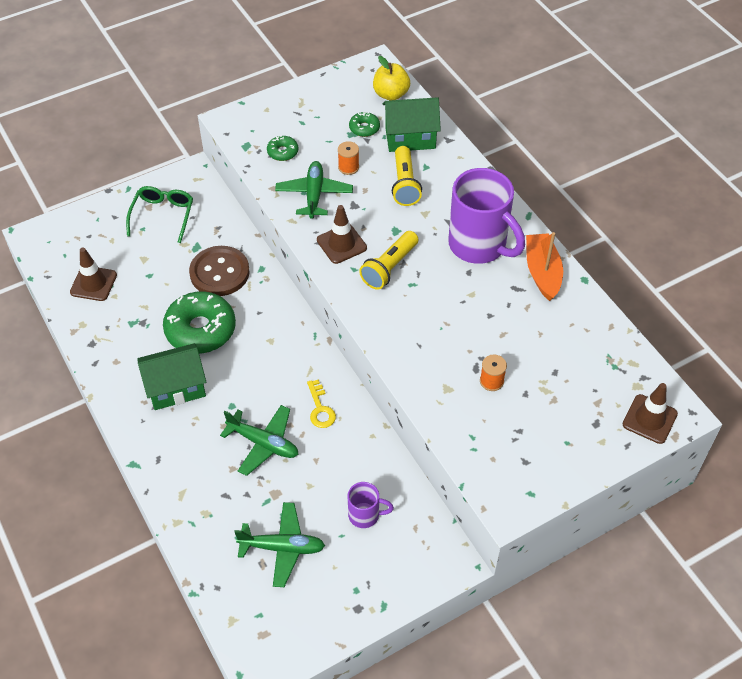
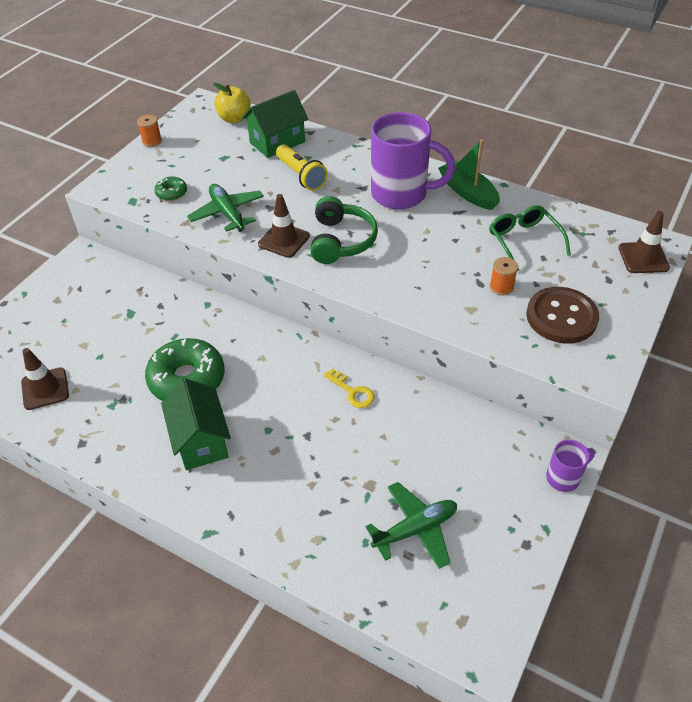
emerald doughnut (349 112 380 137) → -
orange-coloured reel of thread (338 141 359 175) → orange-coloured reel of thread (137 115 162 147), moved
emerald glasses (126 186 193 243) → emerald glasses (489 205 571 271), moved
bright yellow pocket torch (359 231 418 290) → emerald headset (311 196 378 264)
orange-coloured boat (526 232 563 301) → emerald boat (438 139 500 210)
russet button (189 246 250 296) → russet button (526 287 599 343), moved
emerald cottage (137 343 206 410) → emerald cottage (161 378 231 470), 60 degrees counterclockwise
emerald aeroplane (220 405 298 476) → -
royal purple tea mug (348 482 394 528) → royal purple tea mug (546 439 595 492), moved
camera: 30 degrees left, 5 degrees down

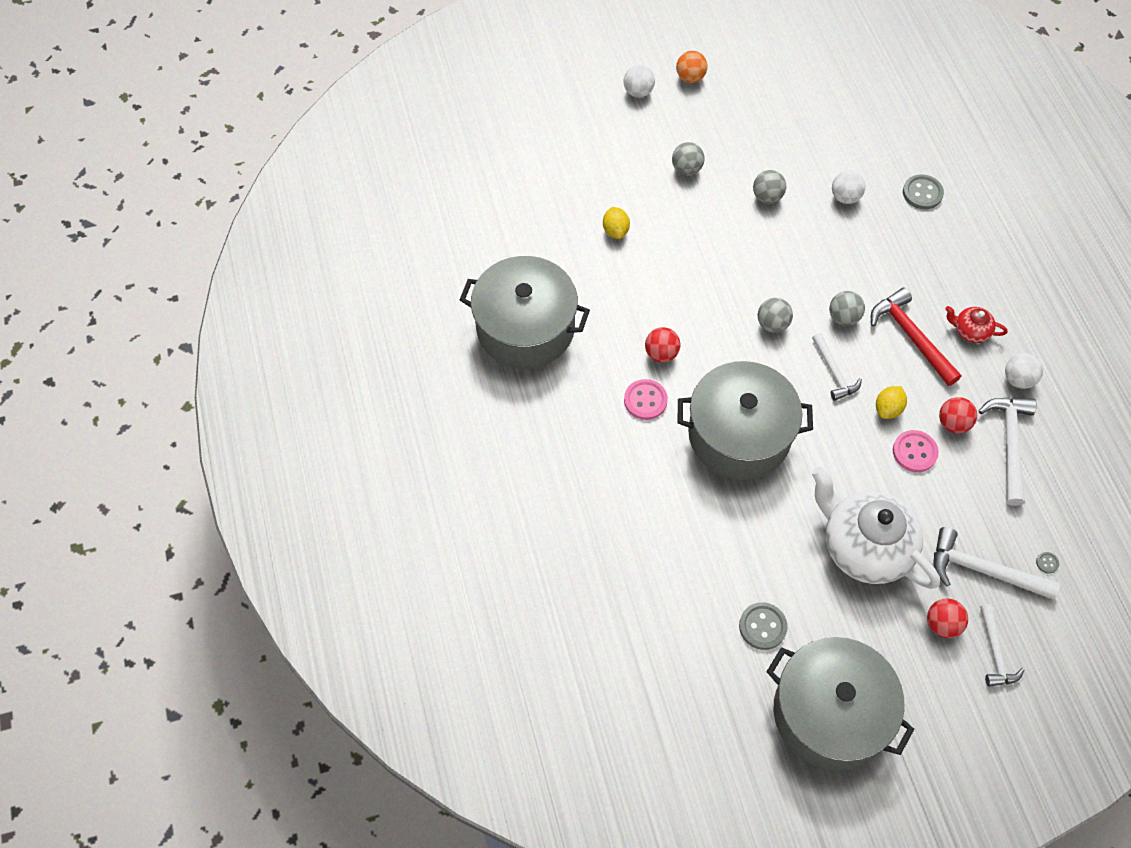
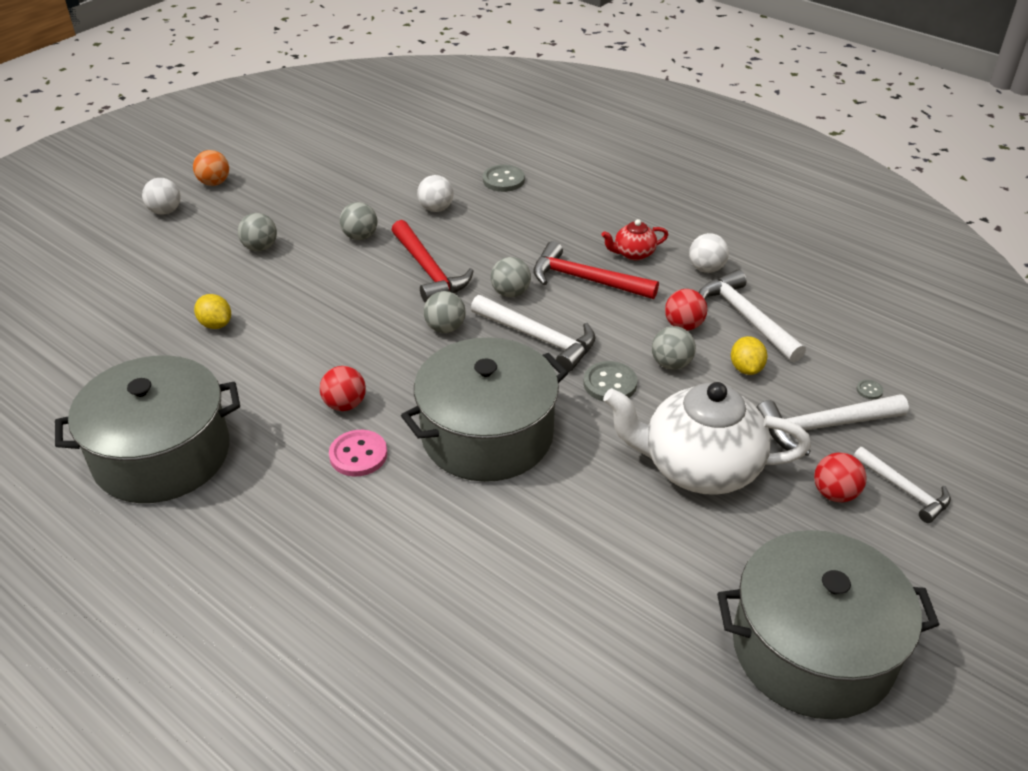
snow-white hammer (812 333 862 401) → snow-white hammer (471 295 595 372), x1.54
bright yellow citrus fruit (876 386 907 419) → bright yellow citrus fruit (731 336 767 375), moved
rose-pink button (893 430 939 472) → ash-grey play ball (652 326 696 370)
ash-grey button (739 602 788 650) → ash-grey button (583 361 637 402), moved
- → scarlet hammer (391 220 474 303)
camera: 35 degrees left, 20 degrees down

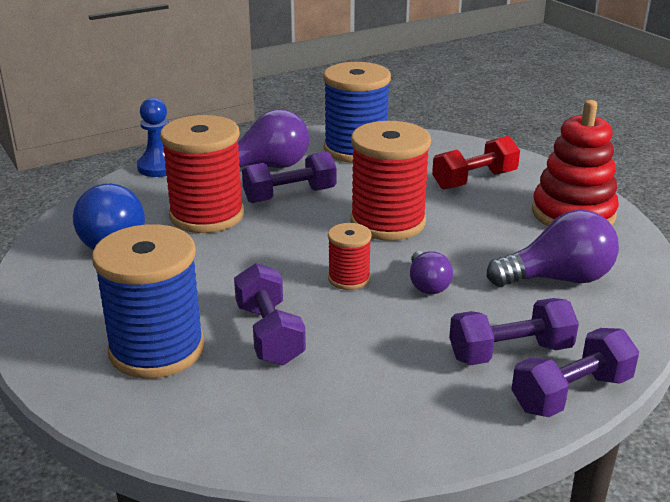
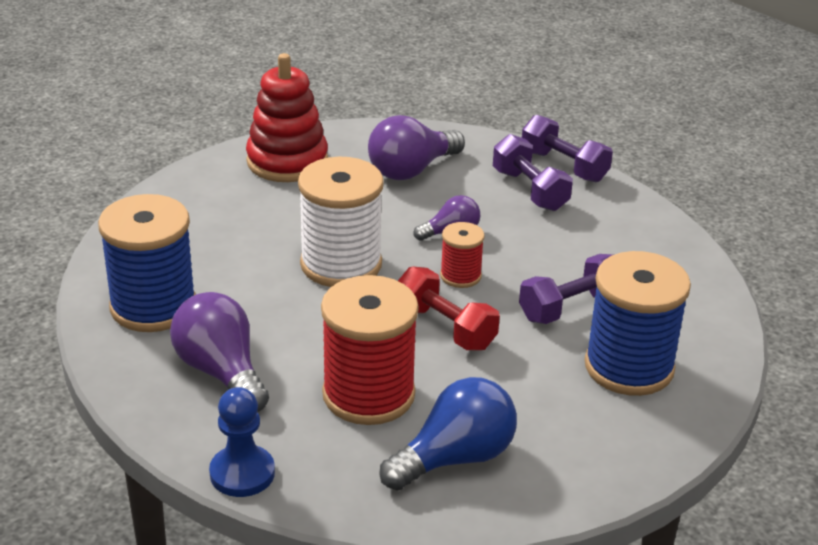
scarlet reel of thread (350 121 431 241) → snow-white reel of thread (298 157 384 287)
scarlet hand weight (432 136 520 190) → scarlet hand weight (398 266 500 351), moved
royal purple hand weight (242 151 336 203) → -
royal purple lightbulb (487 210 619 287) → royal purple lightbulb (368 115 465 180), 105 degrees counterclockwise
camera: 105 degrees left, 5 degrees up

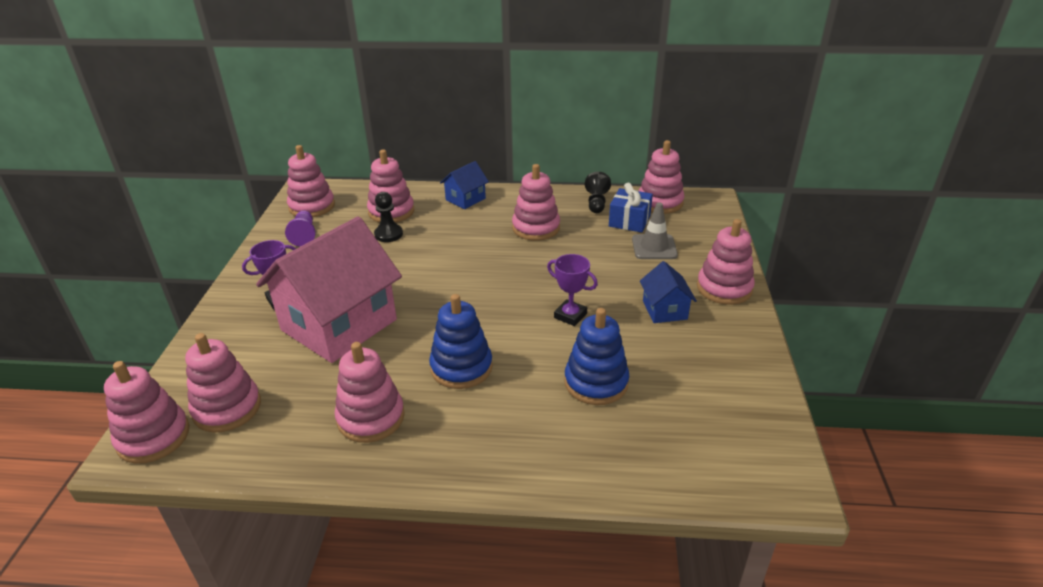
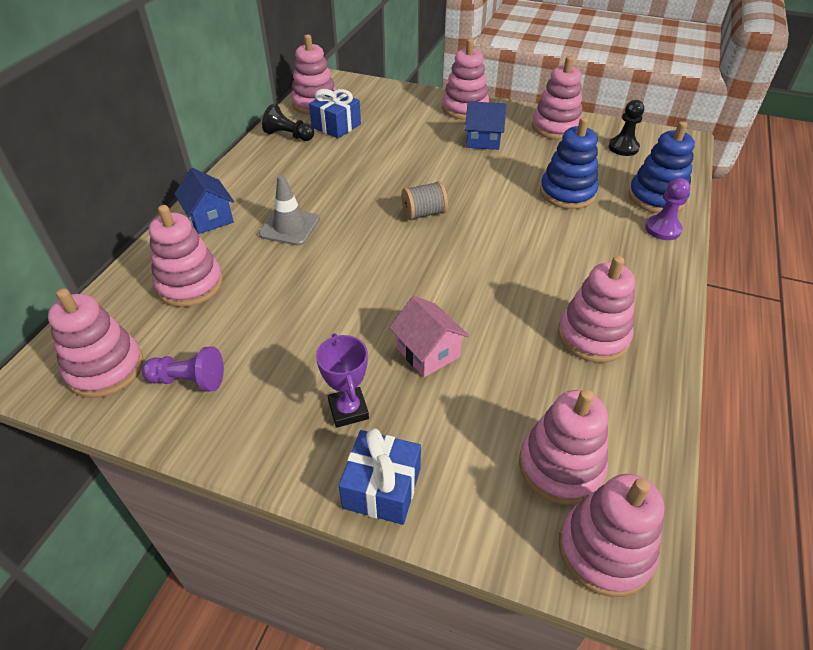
rose-pink ring stacker (512 164 560 241) → rose-pink ring stacker (532 56 583 140), moved
black game pawn (374 192 403 242) → black game pawn (609 100 644 156), moved
ash-grey traffic cone (632 202 678 259) → ash-grey traffic cone (259 175 320 246), moved
rose-pink cottage (256 216 402 363) → rose-pink cottage (389 296 469 377), x0.45
royal purple prize cup (547 254 598 326) → -
royal blue ring stacker (429 294 493 389) → royal blue ring stacker (628 121 695 214), moved
- → royal purple game pawn (645 178 690 240)
- → ash-grey reel of thread (401 181 448 220)
- → royal blue wrapped gift (339 428 421 525)
camera: 75 degrees left, 10 degrees up

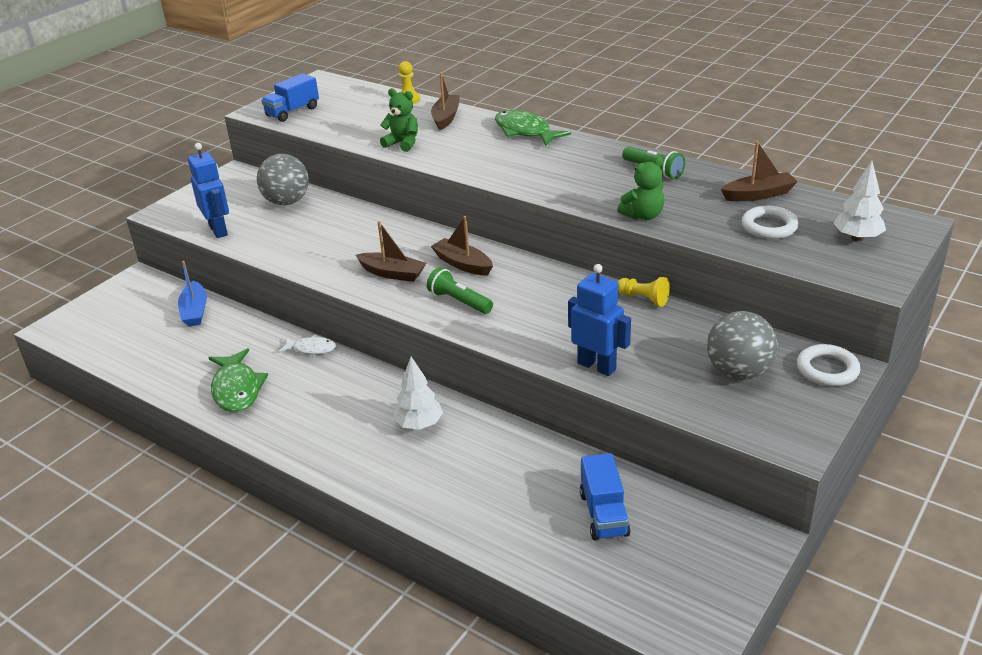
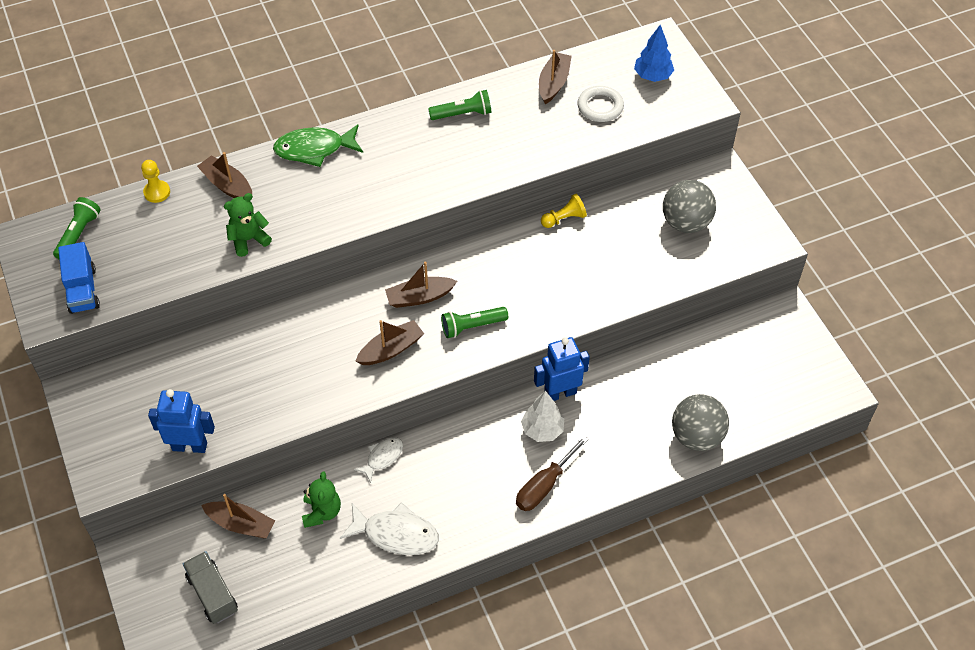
ash-grey play ball (257 154 309 205) → ash-grey play ball (672 394 729 451), moved
emerald stuffed bear (617 157 665 220) → emerald stuffed bear (302 471 341 528), moved
snow-white tree (833 161 886 242) → royal blue tree (634 25 674 82)
royal blue boat (178 261 207 326) → russet boat (201 494 275 538)
royal blue robot (568 264 631 376) → royal blue robot (534 337 590 401), moved
snow-white hoop (797 344 861 386) → -
emerald fish figure (208 348 268 412) → snow-white fish figure (340 502 439 555)
royal blue truck (580 453 631 540) → -
- → emerald pocket torch (53 197 101 259)
- → russet screwdriver (516 435 589 511)
- → ash-grey truck (183 551 238 624)
camera: 60 degrees left, 20 degrees up

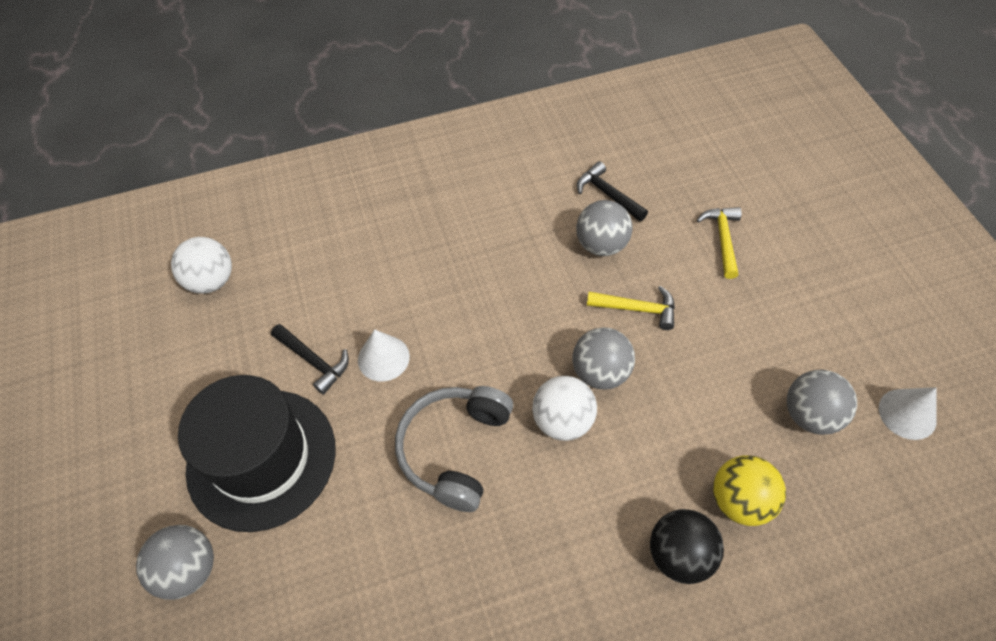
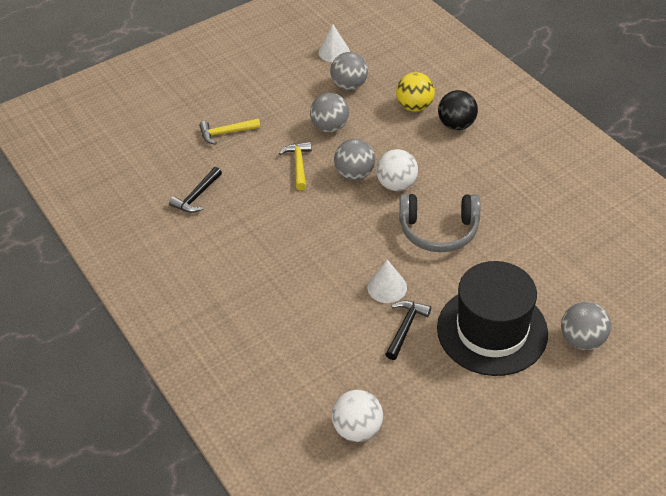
ash-grey play ball (576 200 633 256) → ash-grey play ball (310 93 349 133), moved
camera: 105 degrees left, 10 degrees down

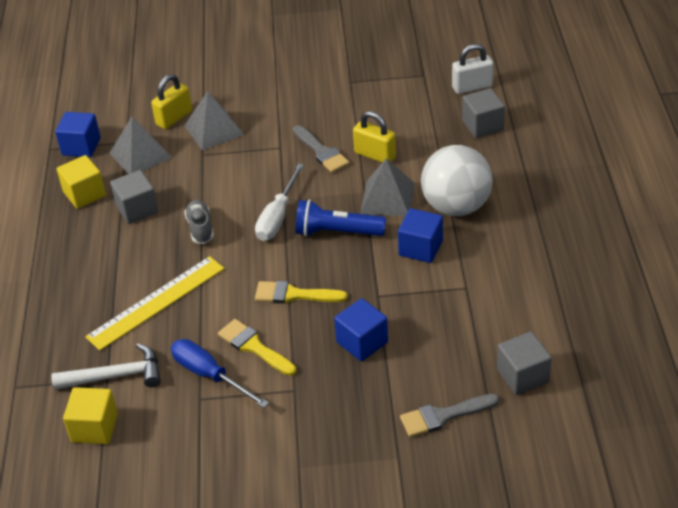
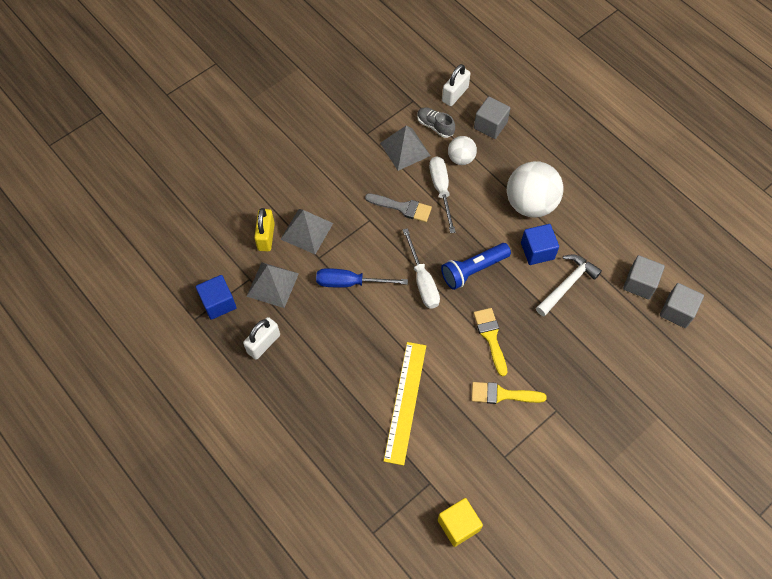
bright yellow lock (353 111 396 162) → snow-white screwdriver (429 156 456 233)
bright yellow solid cube (57 155 106 209) → snow-white lock (243 317 280 360)
ash-grey pyramid shape (360 158 415 216) → ash-grey pyramid shape (380 126 431 171), moved
ash-grey solid cube (110 170 158 224) → ash-grey solid cube (623 255 665 299), moved
ash-grey sneaker (184 200 214 244) → ash-grey sneaker (417 107 455 138), moved
bright yellow brush (255 281 348 304) → bright yellow brush (473 308 507 377), 105 degrees clockwise
royal blue solid cube (334 298 388 361) → -
royal blue screwdriver (171 339 269 408) → royal blue screwdriver (316 268 408 288), moved
snow-white hammer (51 343 161 390) → snow-white hammer (536 254 602 316), moved
ash-grey brush (400 394 499 437) → -
- → snow-white play ball (448 136 477 165)
camera: 40 degrees left, 20 degrees up

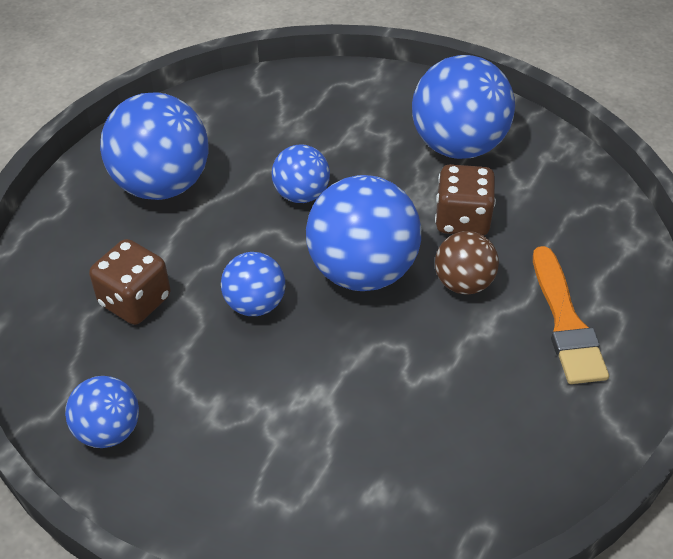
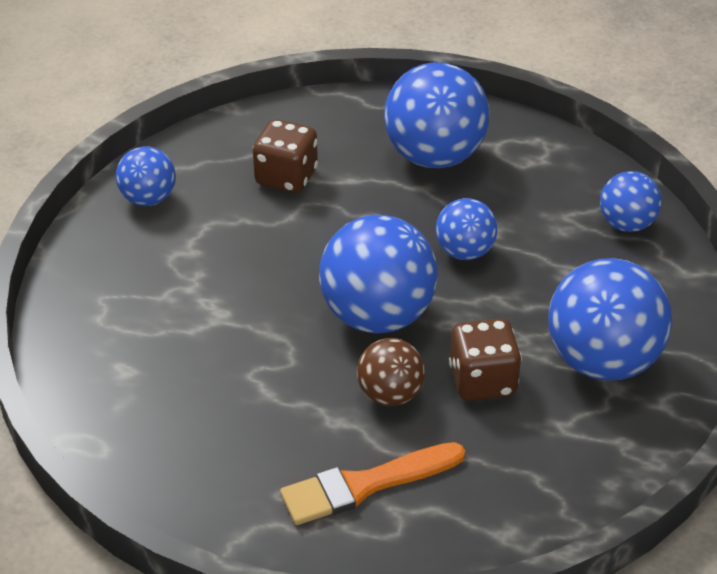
royal blue play ball (221 252 285 316) → royal blue play ball (600 171 662 232), moved
camera: 75 degrees right, 5 degrees down

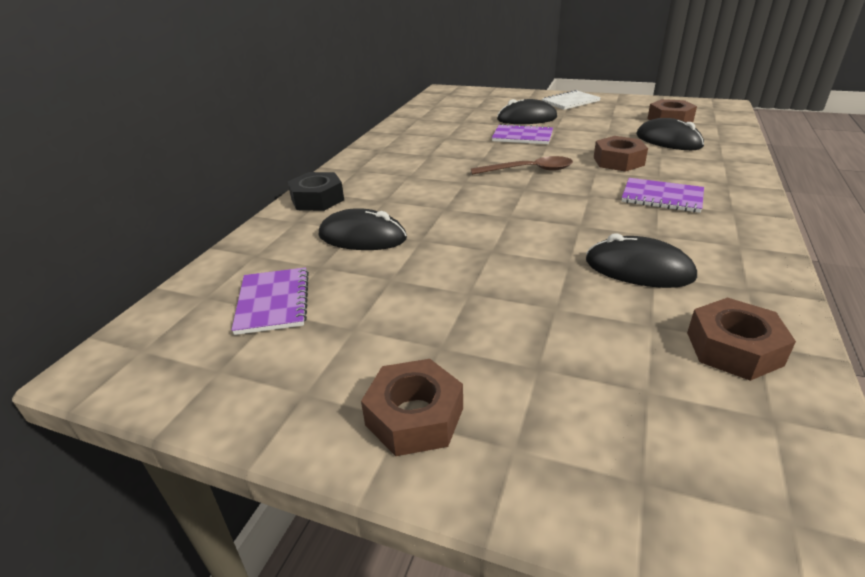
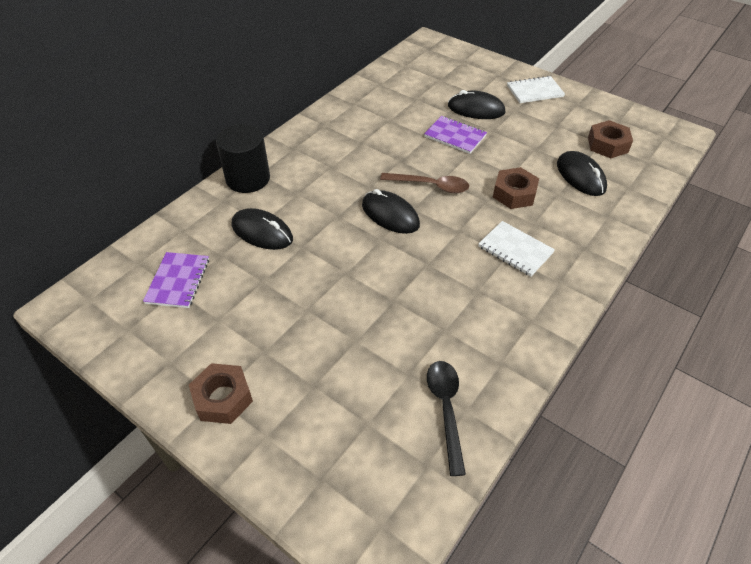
black hex nut (288 172 344 211) → black solid cylinder (216 124 270 193)
royal purple notebook (622 178 704 213) → snow-white notebook (478 221 555 277)
black mouse (586 233 697 288) → black mouse (362 189 420 234), moved
russet hex nut (687 298 796 381) → black teaspoon (427 361 466 476)
camera: 15 degrees right, 15 degrees up

